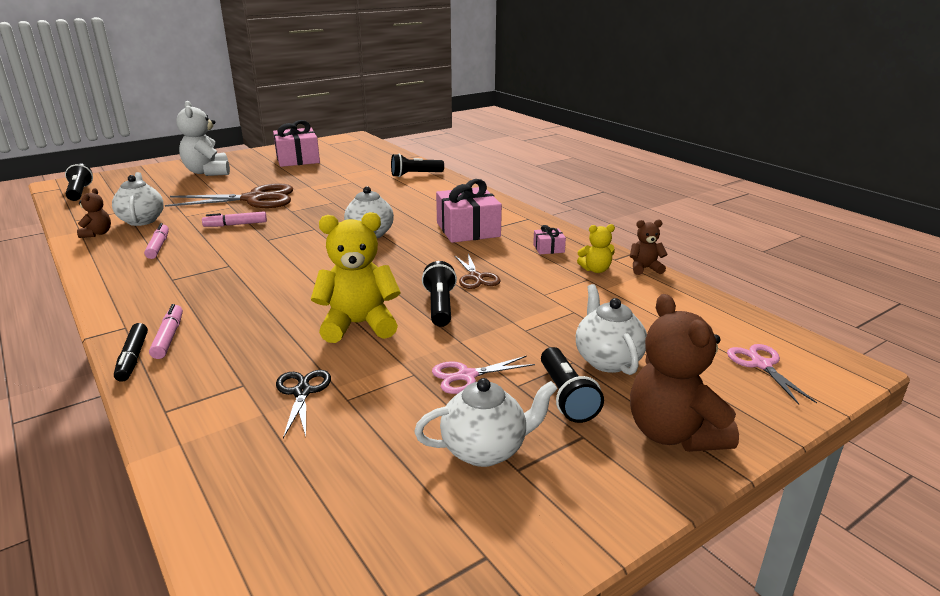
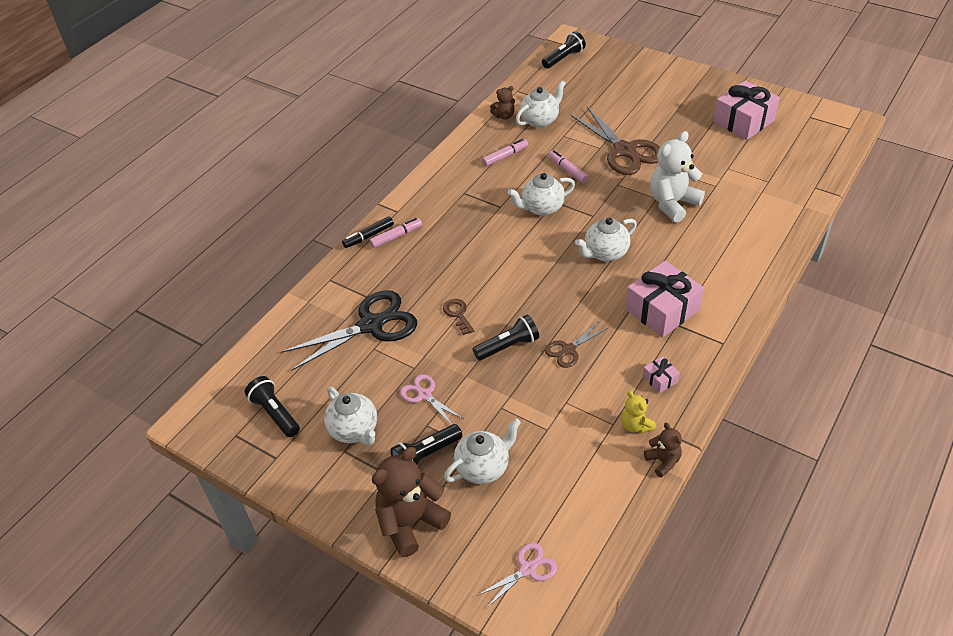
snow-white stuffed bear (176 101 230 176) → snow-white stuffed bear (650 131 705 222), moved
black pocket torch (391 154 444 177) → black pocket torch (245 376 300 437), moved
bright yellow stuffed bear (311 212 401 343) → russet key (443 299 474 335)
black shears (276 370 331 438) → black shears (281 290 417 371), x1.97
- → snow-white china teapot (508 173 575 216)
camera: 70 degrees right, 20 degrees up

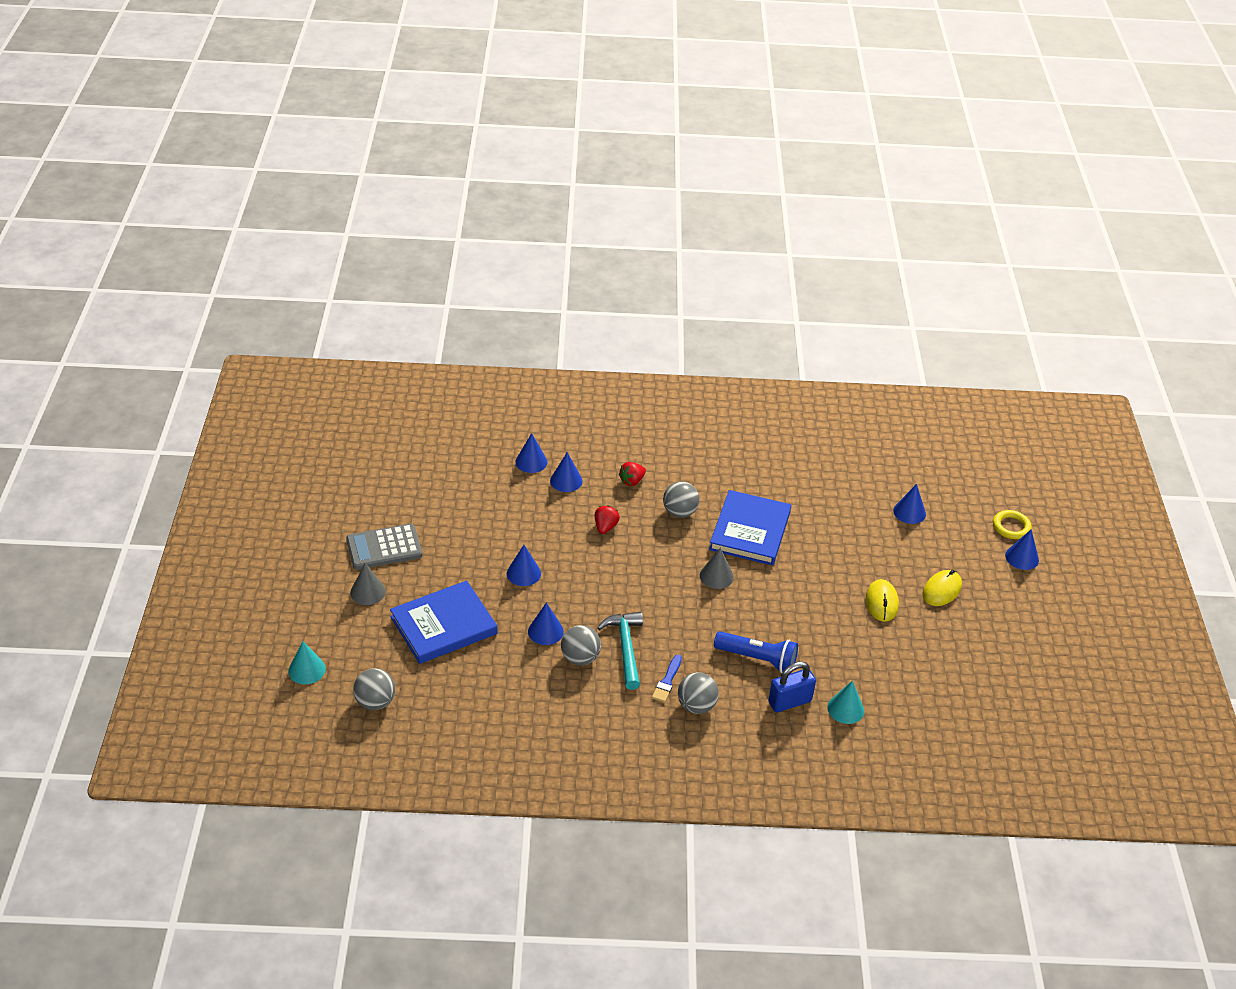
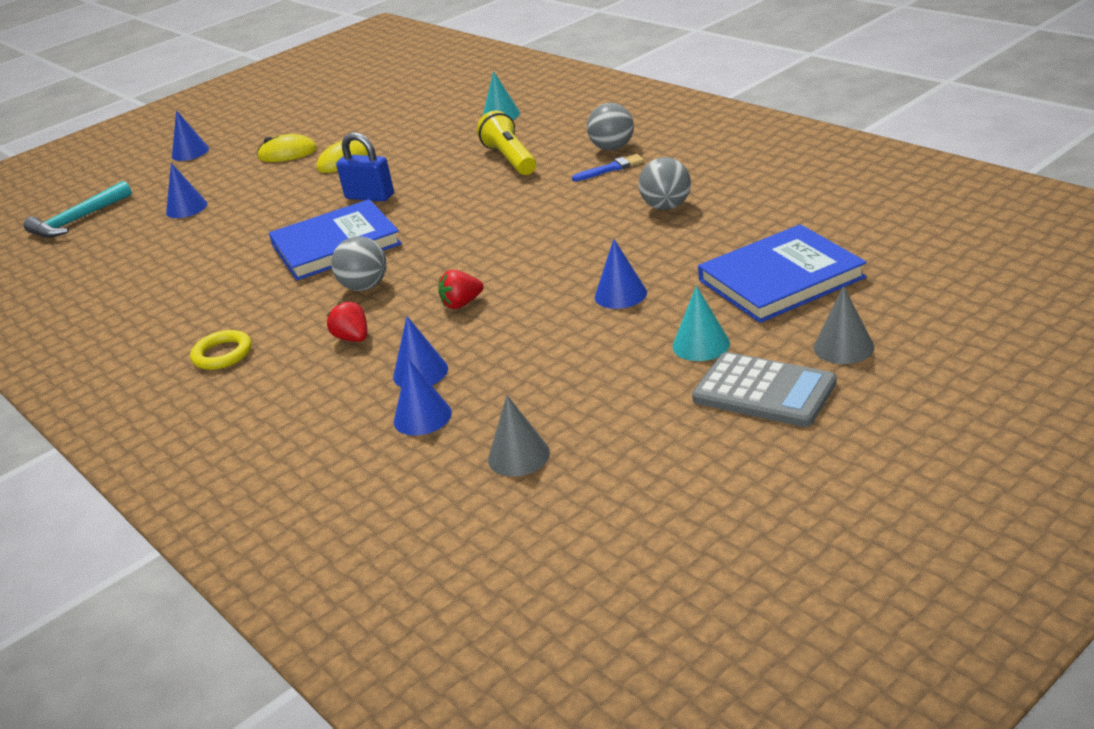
scarlet toy strawberry (619 462 646 486) → scarlet toy strawberry (327 302 367 342), 135 degrees counterclockwise
bright yellow hoop (993 510 1032 539) → bright yellow hoop (190 330 252 370), moved
ash-grey cone (700 547 734 589) → ash-grey cone (488 395 550 477), moved
royal blue book (390 580 497 664) → royal blue book (698 224 867 323), 45 degrees counterclockwise
royal blue cone (528 602 564 645) → -
aqua hammer (597 612 643 690) → aqua hammer (24 181 132 238), moved
royal blue pocket torch (714 631 798 674) → bright yellow pocket torch (477 111 536 175)
aqua cone (288 641 326 684) → aqua cone (672 286 730 361), moved
royal blue lock (768 661 816 712) → royal blue lock (336 132 394 202), moved
ash-grey play ball (353 669 395 710) → -
camera: 125 degrees left, 10 degrees down

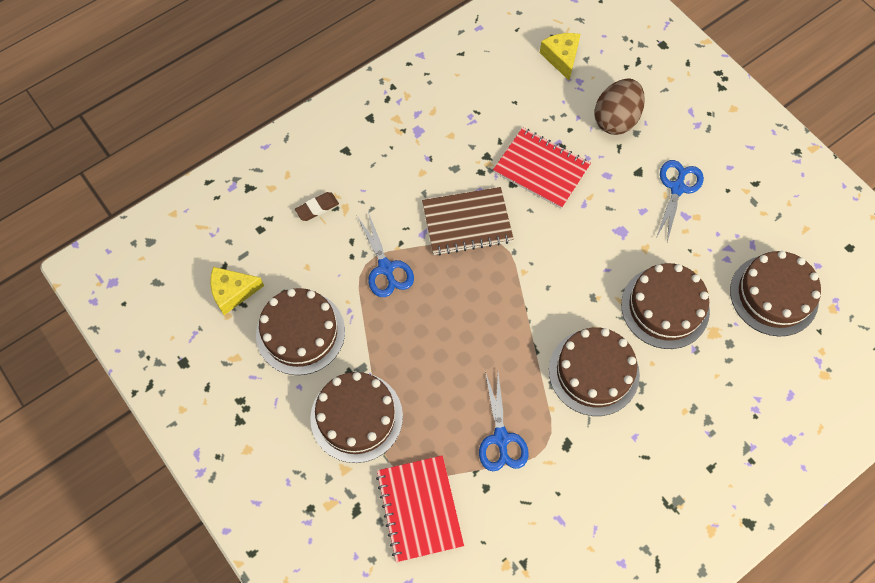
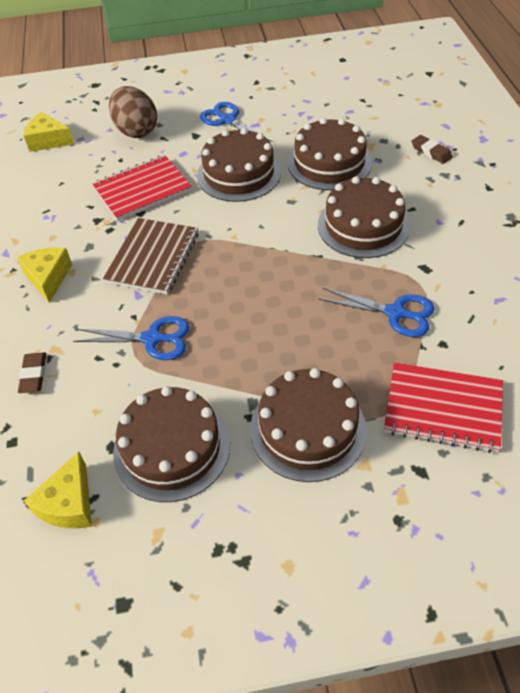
russet layer cake (730 251 821 337) → russet layer cake (197 128 281 202), moved
- → russet eraser (412 135 453 164)
- → bright yellow cheese (16 248 72 303)
camera: 60 degrees left, 15 degrees down

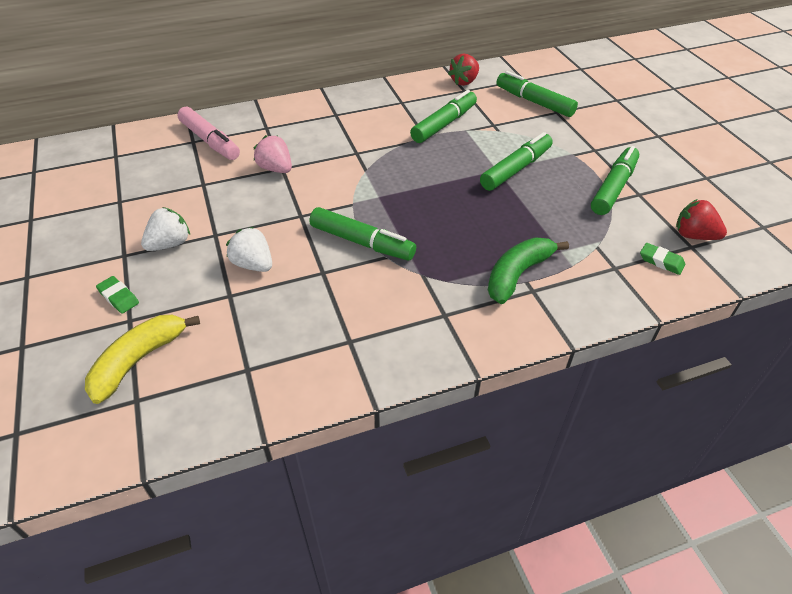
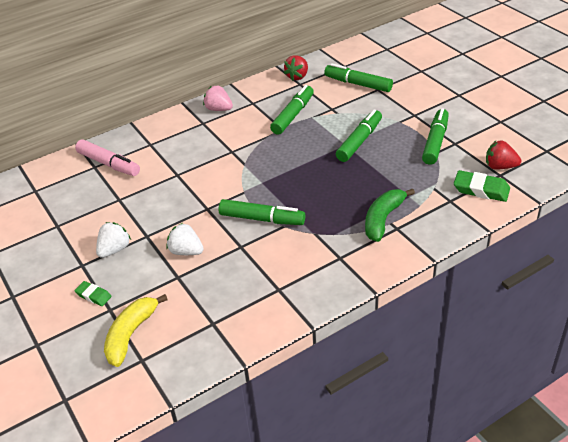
rose-pink toy strawberry (254 135 292 173) → rose-pink toy strawberry (203 85 233 111), moved
emerald eraser (640 243 685 275) → emerald eraser (454 170 510 202), x1.71
camera: 10 degrees left, 5 degrees down

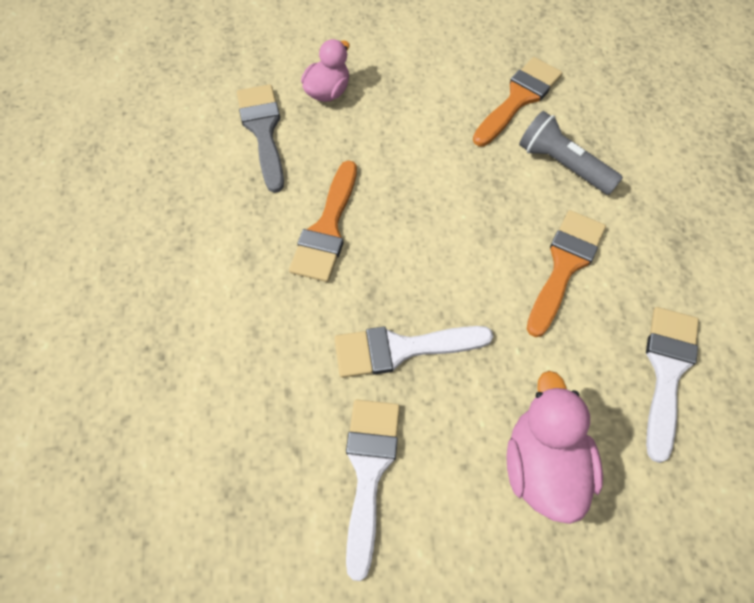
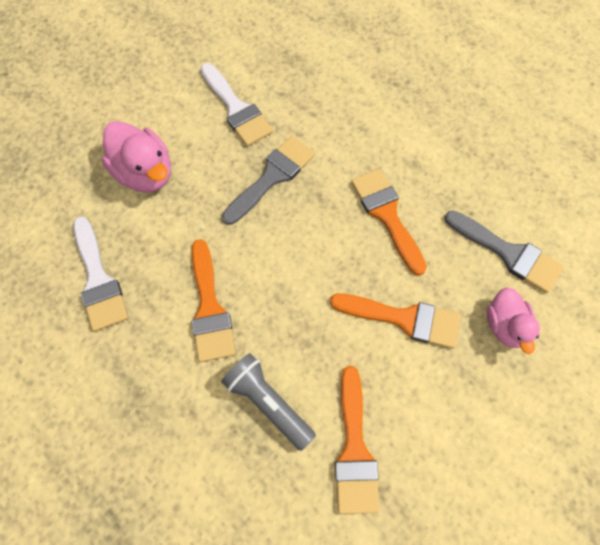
ash-grey pocket torch (519 111 623 195) → ash-grey pocket torch (221 353 316 451), 135 degrees counterclockwise
snow-white brush (334 326 493 378) → ash-grey brush (222 136 315 225)
- → orange-coloured brush (330 293 461 349)
camera: 140 degrees right, 5 degrees up

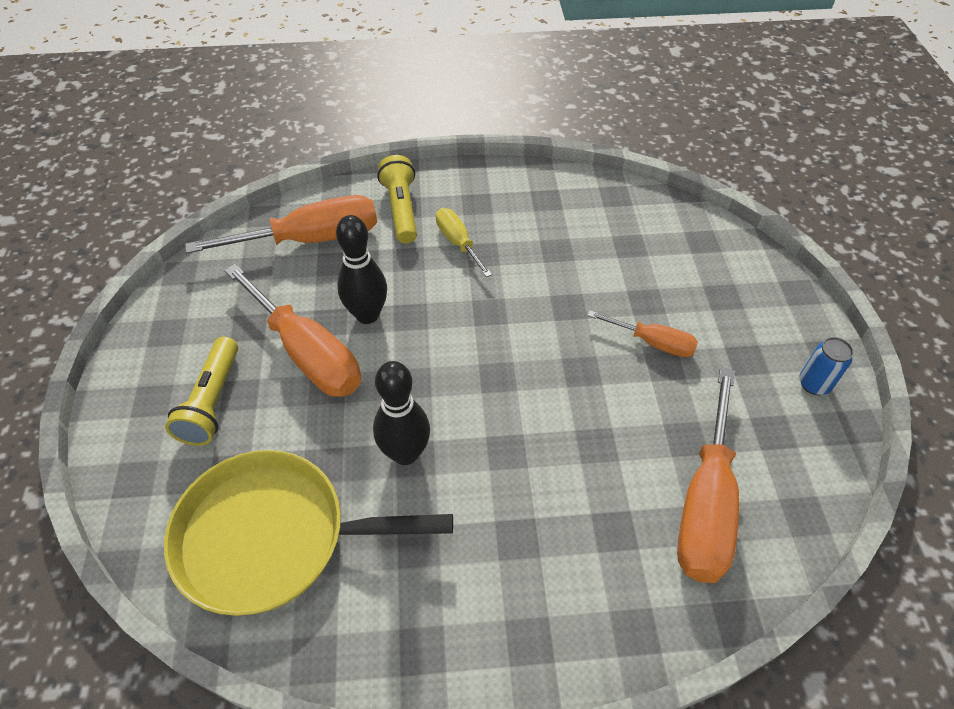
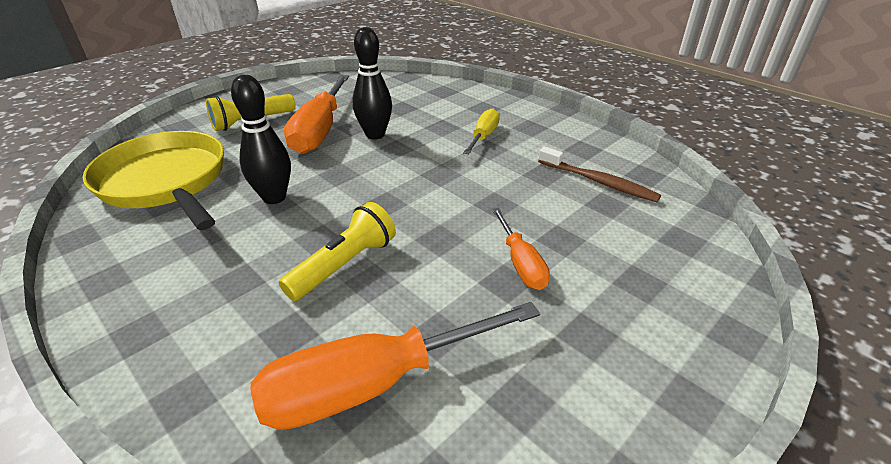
bright yellow pocket torch (377 155 417 244) → bright yellow pocket torch (279 202 396 301), moved
orange-coloured screwdriver (185 195 377 253) → -
royal blue tin (799 337 854 395) → -
- → russet toothbrush (538 147 661 202)
camera: 50 degrees right, 15 degrees down

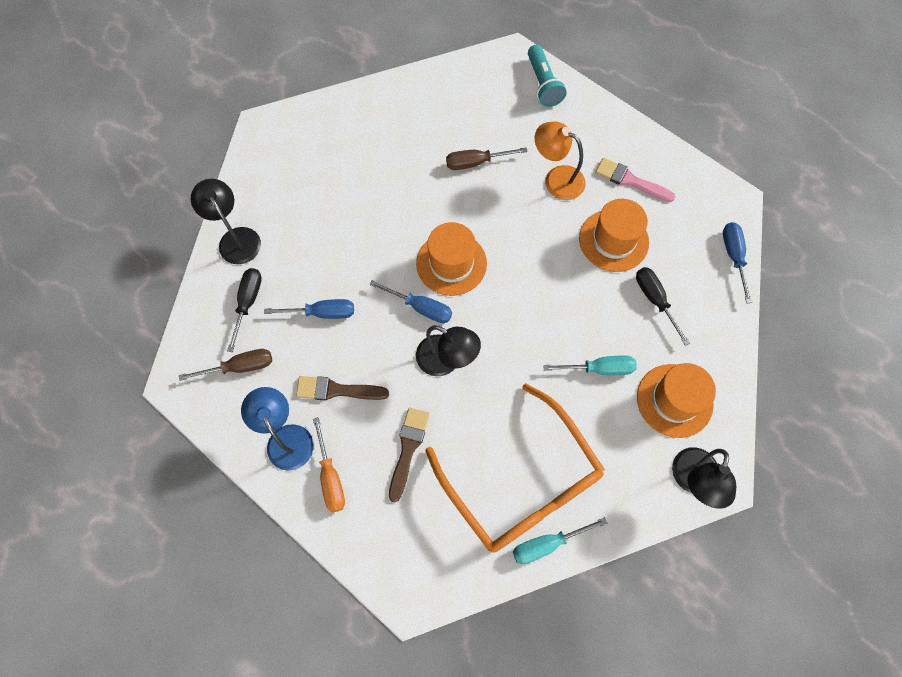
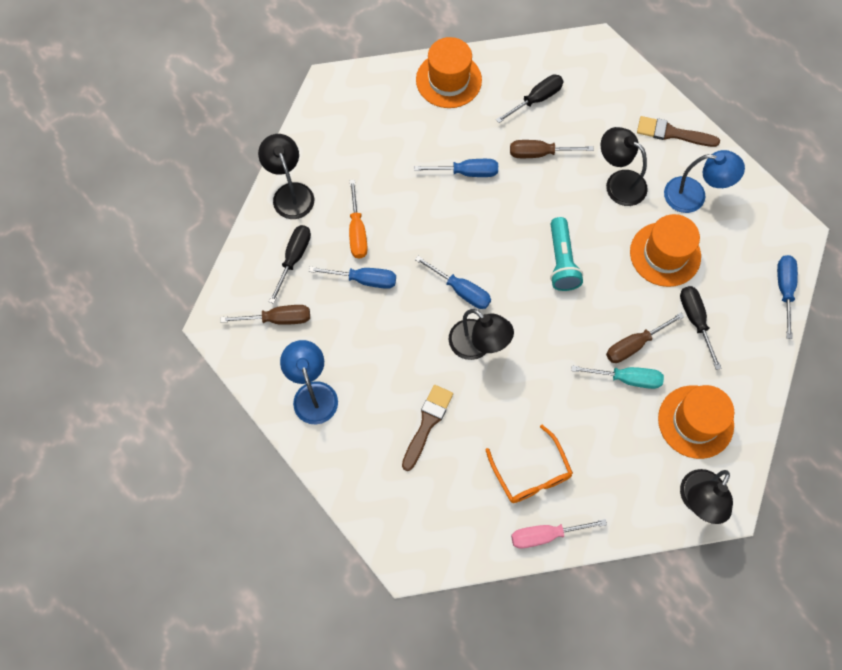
aqua pocket torch (528 45 567 107) → aqua pocket torch (550 217 583 291), moved
orange-coloured lamp (535 122 586 200) → black lamp (600 127 648 206)
rose-pink brush (595 158 676 202) → royal blue lamp (664 150 745 213)
orange-coloured tall hat (416 222 487 296) → orange-coloured tall hat (416 37 482 108), moved
russet brush (296 376 389 401) → russet brush (637 116 720 147), moved
orange-coloured glasses (425 383 605 553) → orange-coloured glasses (486 425 573 503), x0.52
orange-coloured screwdriver (313 417 345 513) → orange-coloured screwdriver (349 180 368 258), moved
aqua screwdriver (513 517 608 564) → rose-pink screwdriver (511 519 607 548)
- → black screwdriver (496 75 564 123)
- → royal blue screwdriver (414 159 498 177)
- → russet screwdriver (606 313 684 363)
camera: 10 degrees right, 0 degrees up

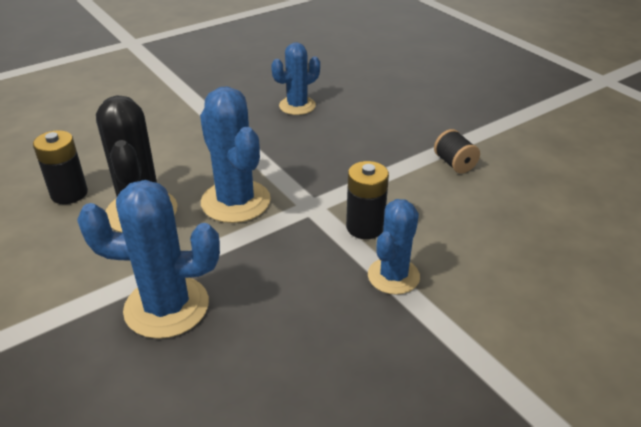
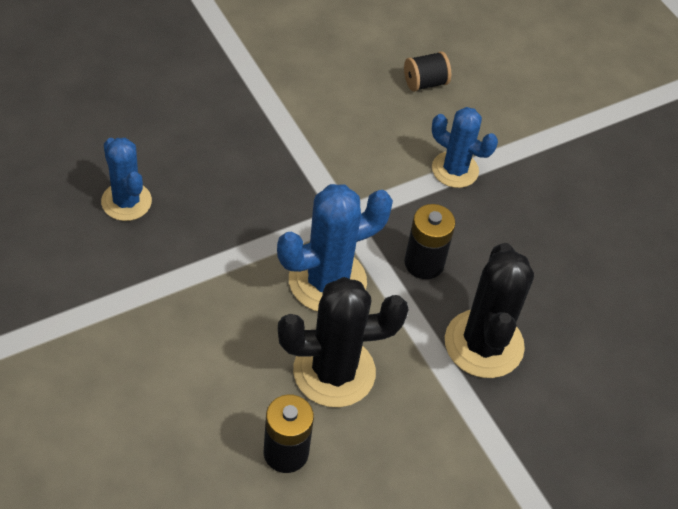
black reel of thread (434 129 480 173) → black reel of thread (404 51 451 91), moved
black battery (346 161 389 239) → black battery (404 204 455 279), moved
royal blue prickly plant (77 180 220 339) → black prickly plant (445 243 534 378)
camera: 90 degrees left, 15 degrees up

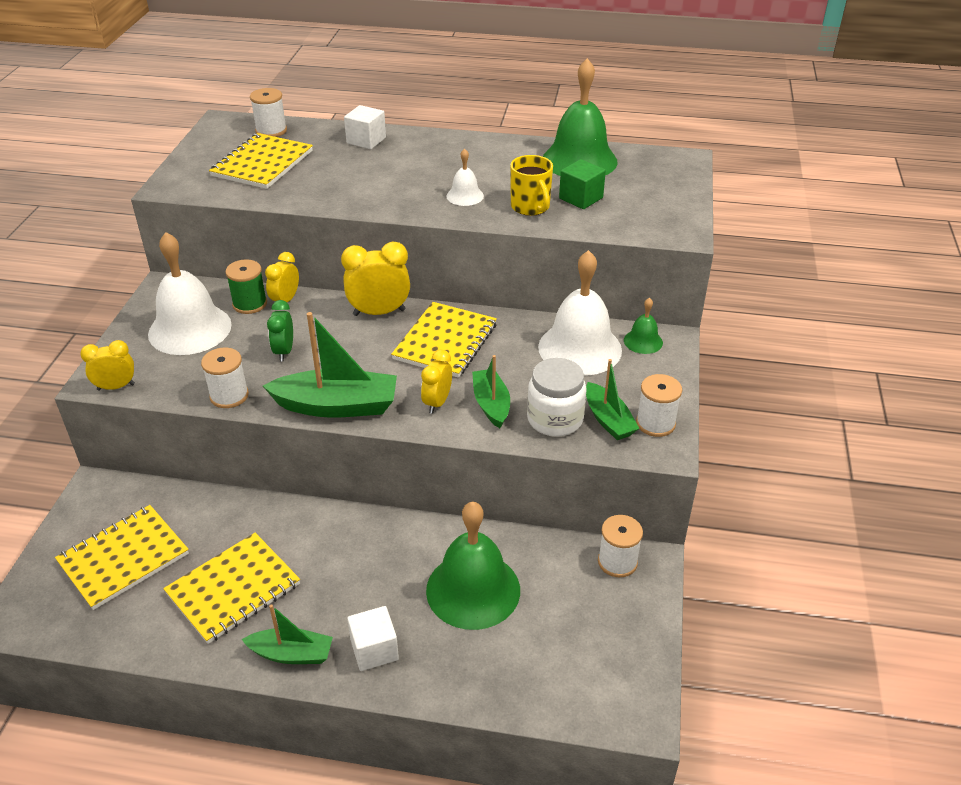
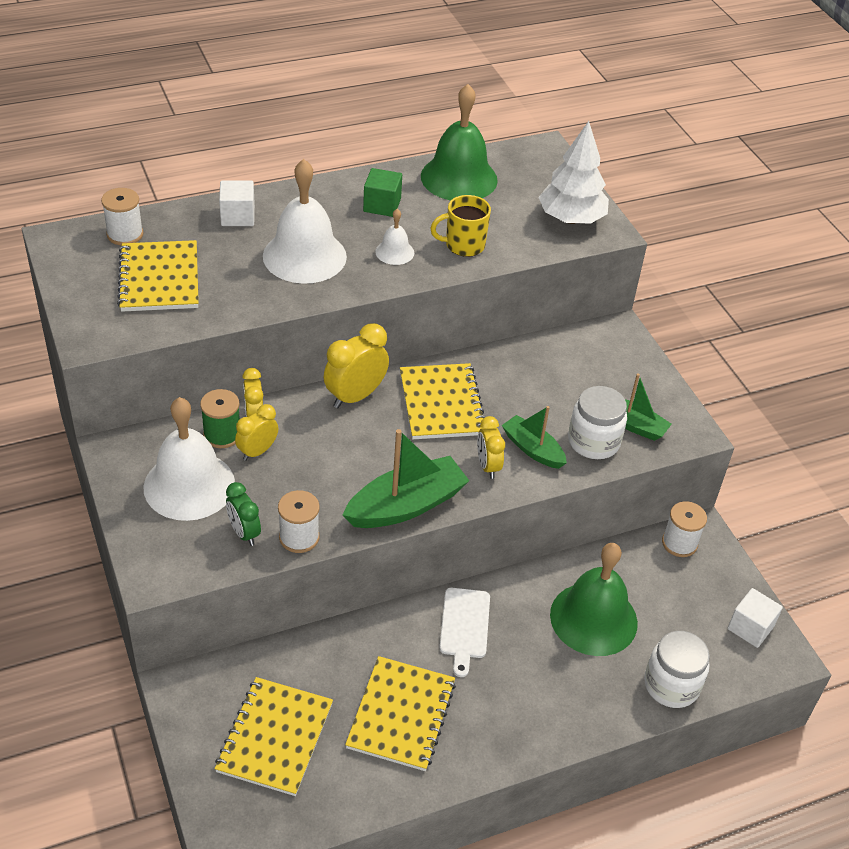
bright yellow tea mug (510 155 553 216) → bright yellow tea mug (430 195 491 257), 135 degrees clockwise
emerald solid cube (559 159 606 209) → emerald solid cube (363 168 402 217), moved
snow-white hand bell (538 250 622 375) → snow-white hand bell (263 159 347 284), moved
emerald hand bell (624 297 663 354) → -
emerald alarm clock (267 300 293 361) → emerald alarm clock (226 482 261 546), moved
bright yellow alarm clock (80 340 135 391) → bright yellow alarm clock (235 404 278 461), moved
snow-white reel of thread (636 374 682 437) → -
emerald boat (242 604 333 664) → -
snow-white solid cube (347 606 399 671) → snow-white solid cube (728 588 783 648), moved
- → snow-white tree (538 121 609 224)
- → snow-white chopping board (439 588 490 677)
- → snow-white jam jar (644 631 710 708)
camera: 35 degrees left, 5 degrees up

